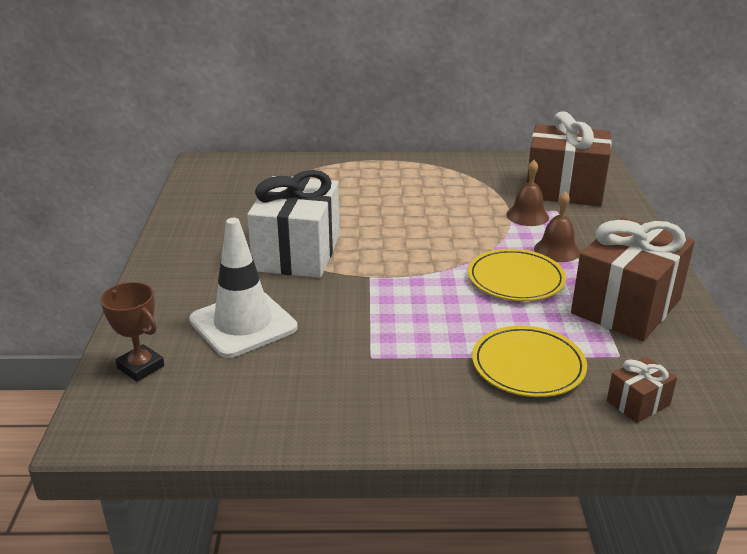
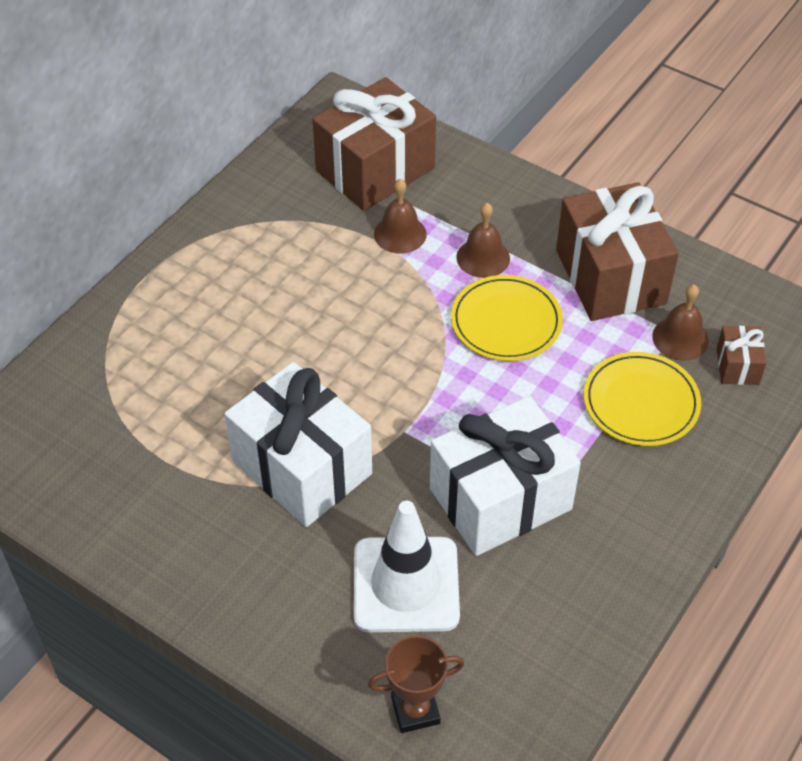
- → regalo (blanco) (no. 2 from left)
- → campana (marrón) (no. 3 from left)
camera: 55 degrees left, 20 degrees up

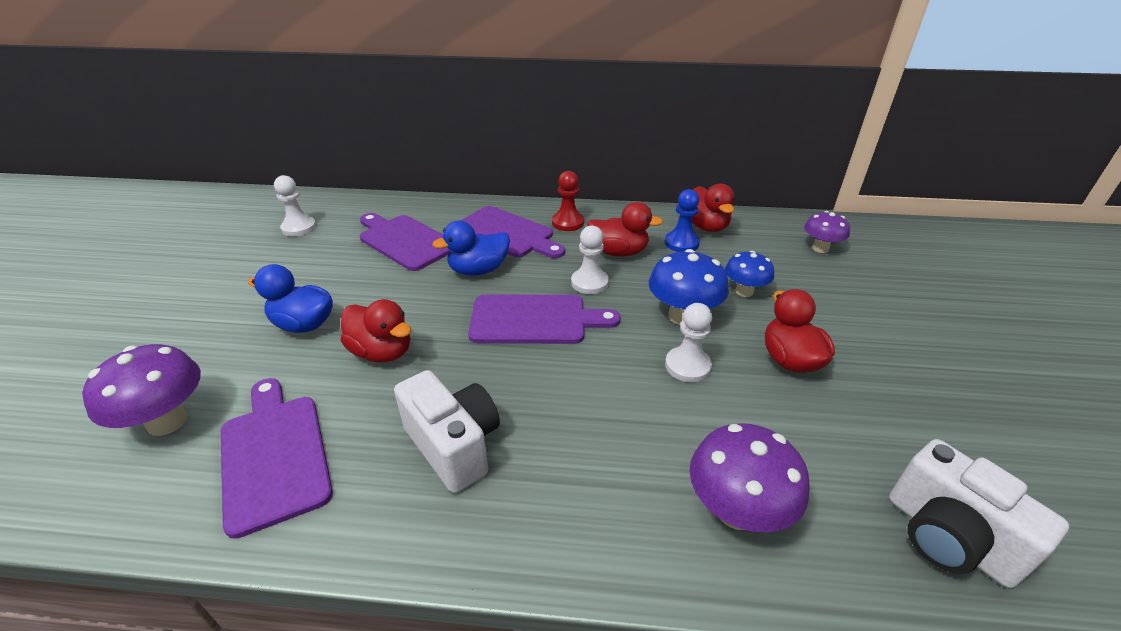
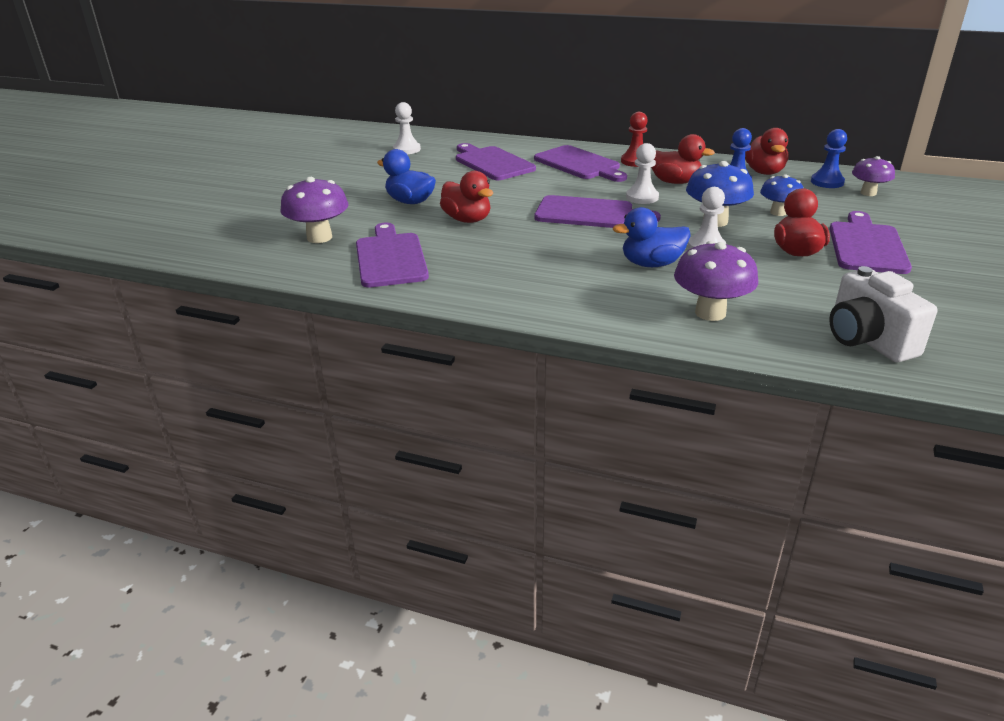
cámara (blanco) (no. 1 from left) → -
- → peón (azul) (no. 2 from left)
- → tabla de cortar (morado) (no. 5 from left)
pato (azul) (no. 2 from left), relocated
camera: 15 degrees right, 5 degrees down

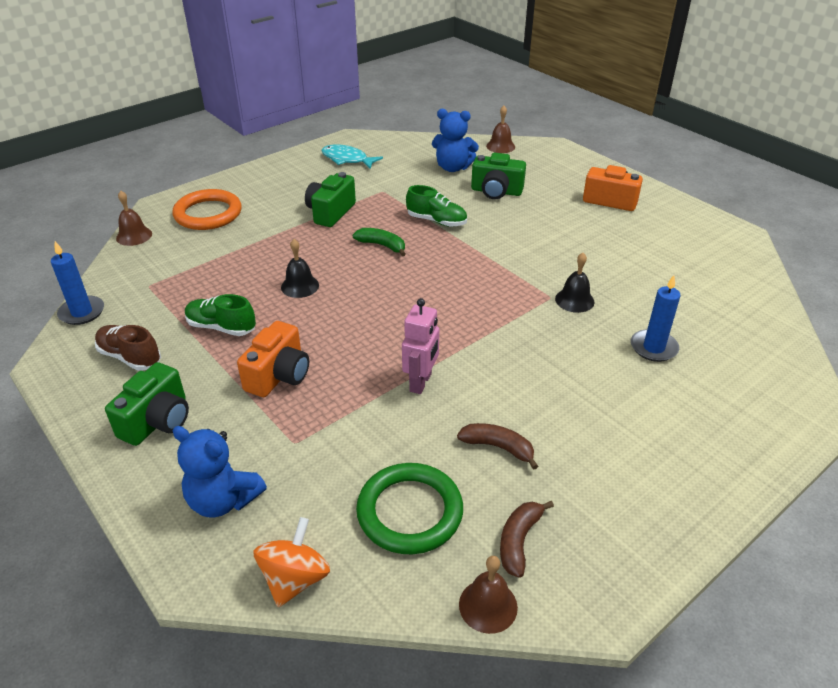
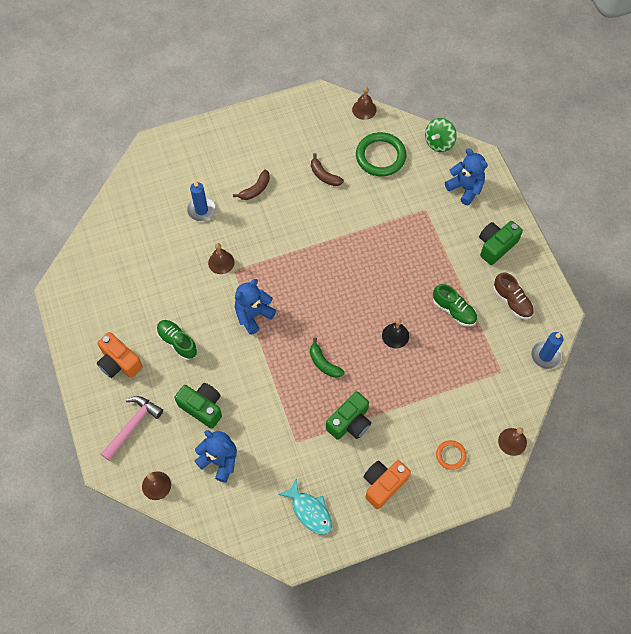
robot (rosa) → -
- → martillo (rosa)
- → osito (azul) (no. 2 from left)
cámara (naranja) (no. 1 from left in the first image) → cámara (naranja) (no. 2 from left), relocated
zapato (verde) (no. 2 from left in the first image) → zapato (verde) (no. 1 from left), relocated
plátano (marrón) (no. 2 from left in the first image) → plátano (marrón) (no. 1 from left), relocated
peonza (naranja) → peonza (verde)
campana (negro) (no. 2 from left) → campana (marrón) (no. 2 from left)
anillo (naranja), x0.52
camera: 160 degrees left, 25 degrees up

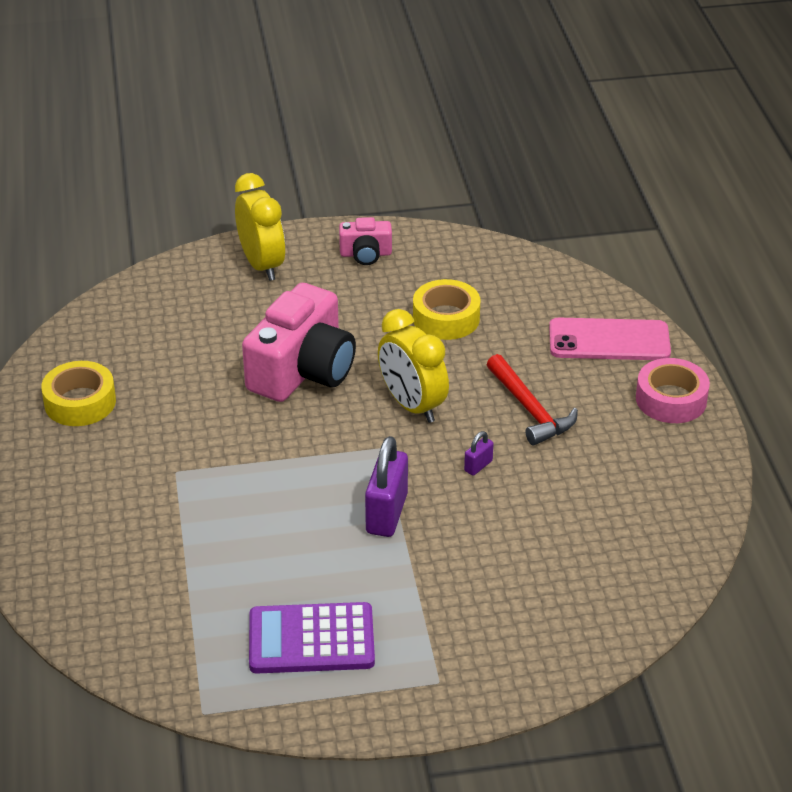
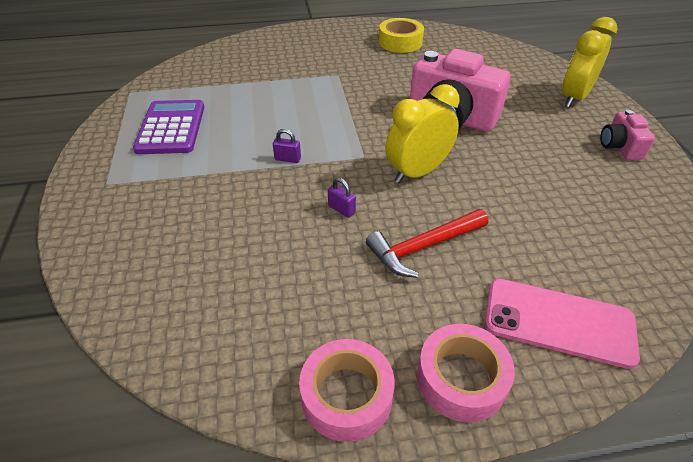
cinta adhesiva (amarillo) (no. 2 from left) → -
- → cinta adhesiva (rosa) (no. 1 from left)
despertador (amarillo) (no. 1 from left in the first image) → despertador (amarillo) (no. 2 from left), 150 degrees clockwise
móvil (rosa), 75 degrees counterclockwise
candado (morado) (no. 1 from left), x0.47
camera: 90 degrees right, 5 degrees up

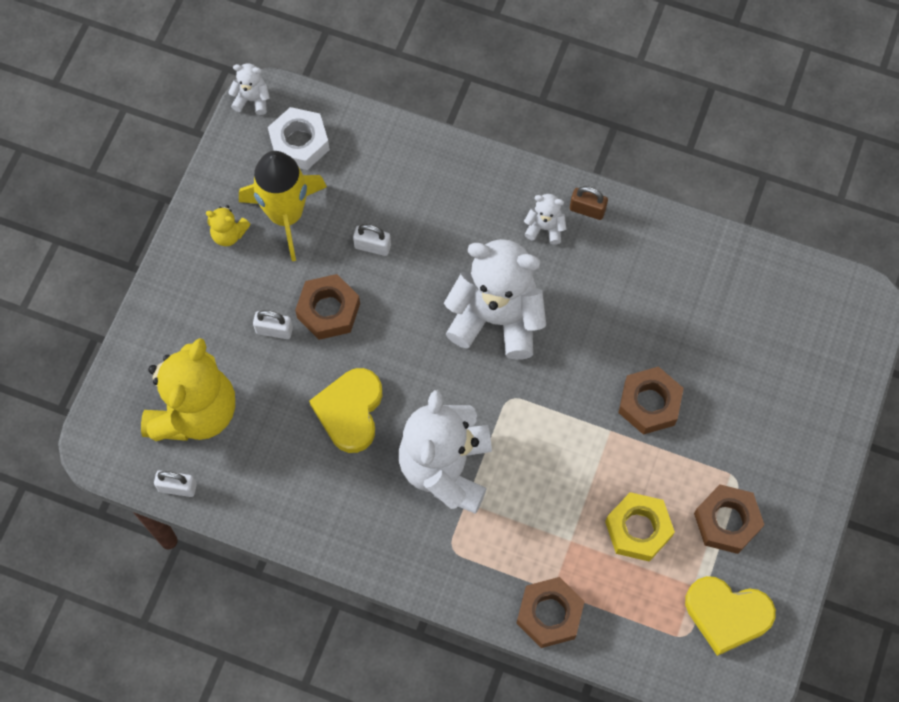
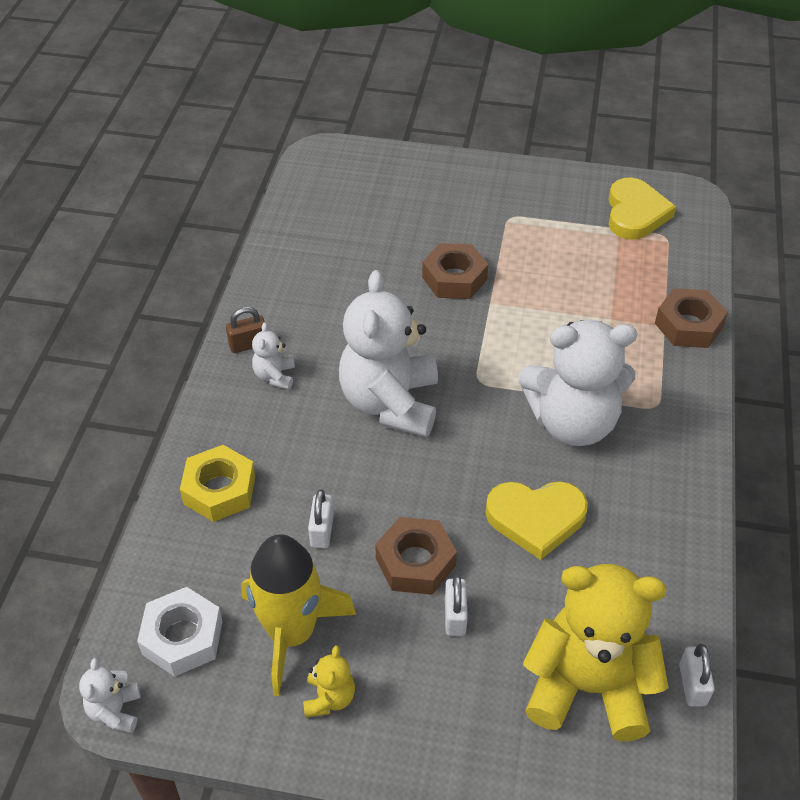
tuerca (marrón) (no. 4 from left) → -
tuerca (amarillo), relocated
candado (marrón), 60 degrees clockwise
camera: 100 degrees left, 20 degrees down

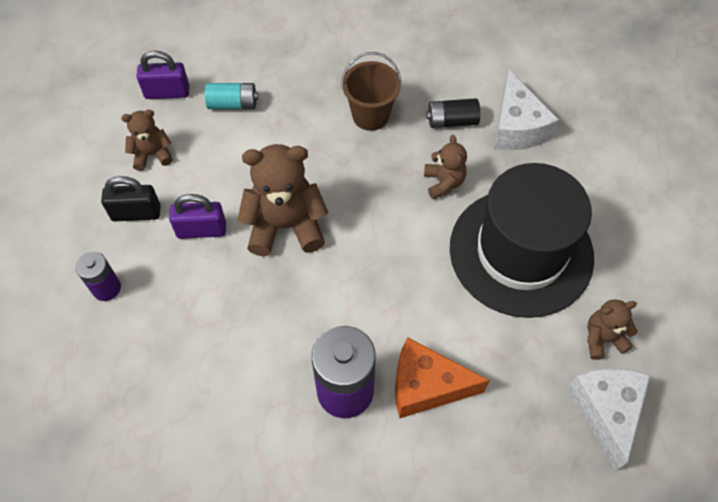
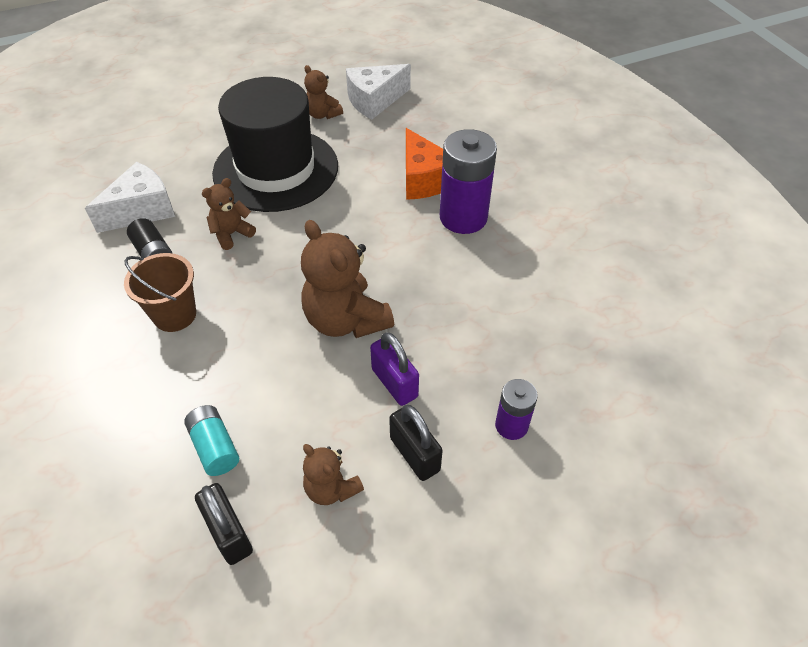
candado (morado) (no. 1 from left) → candado (negro) (no. 1 from left)
camera: 120 degrees left, 10 degrees down

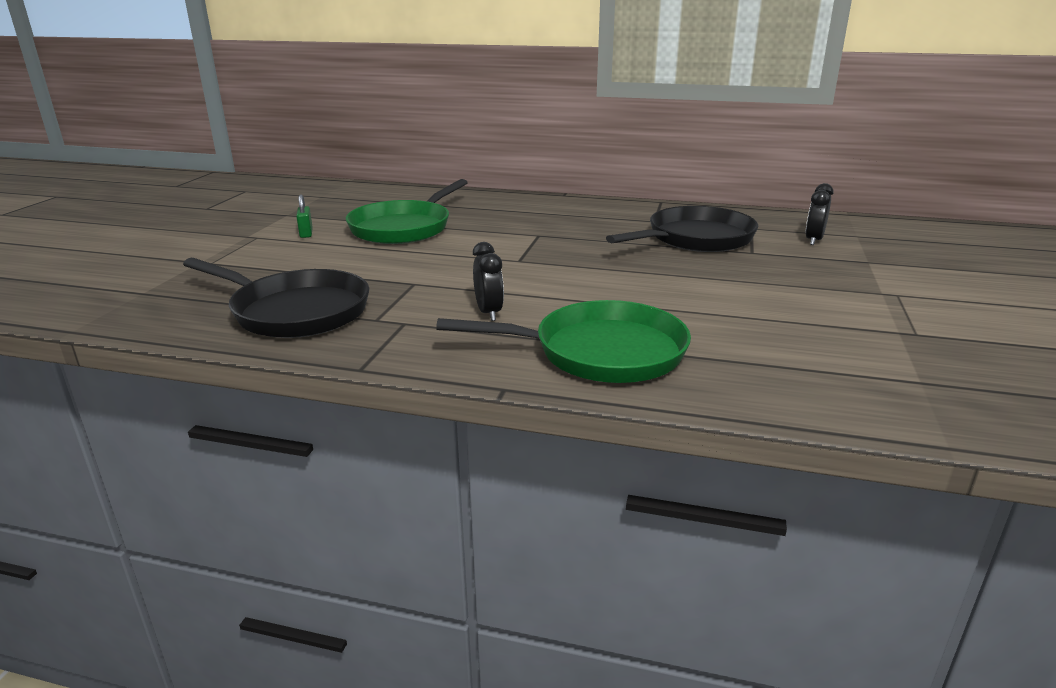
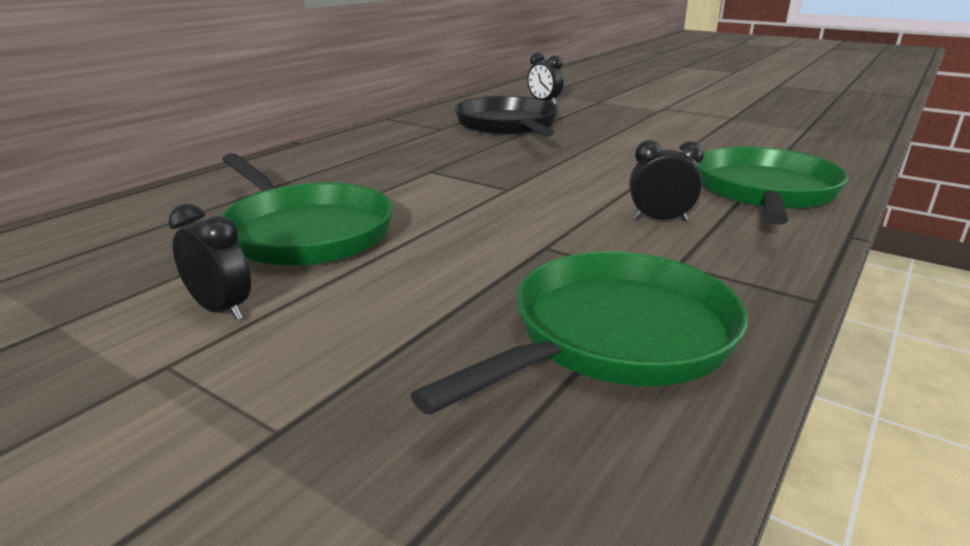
candado (verde) → despertador (negro) (no. 1 from left)
sartén (negro) (no. 1 from left) → sartén (verde) (no. 2 from left)
camera: 70 degrees left, 0 degrees up

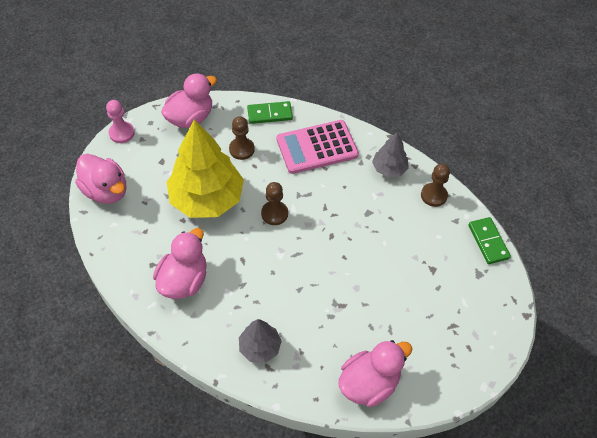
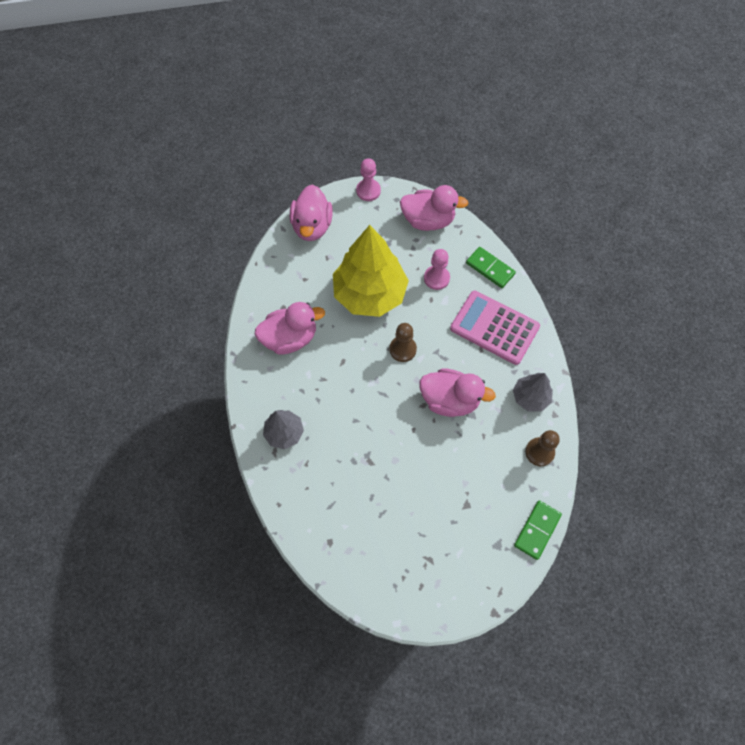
pato (rosa) (no. 4 from left), relocated
peón (marrón) (no. 1 from left) → peón (rosa) (no. 2 from left)
camera: 50 degrees right, 10 degrees up

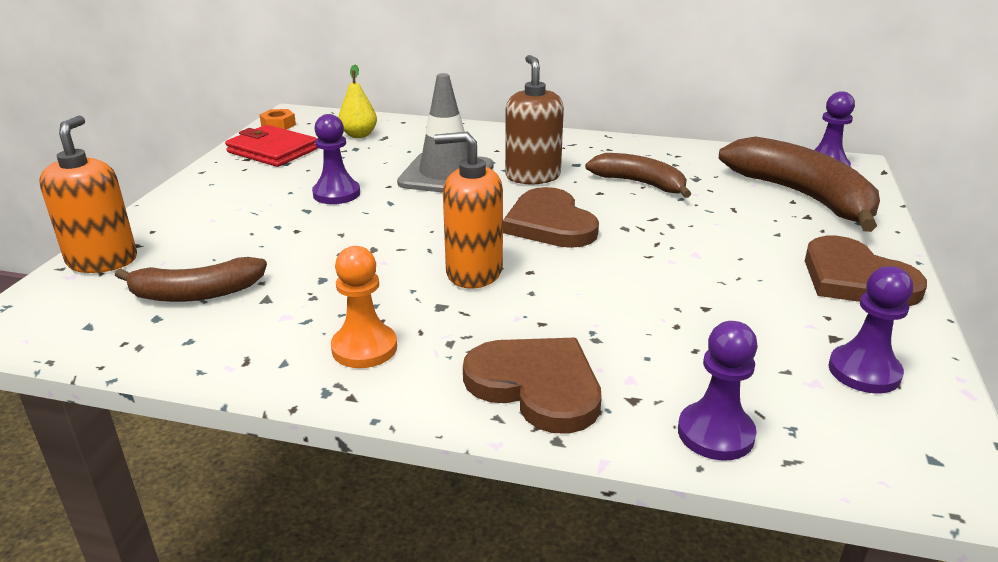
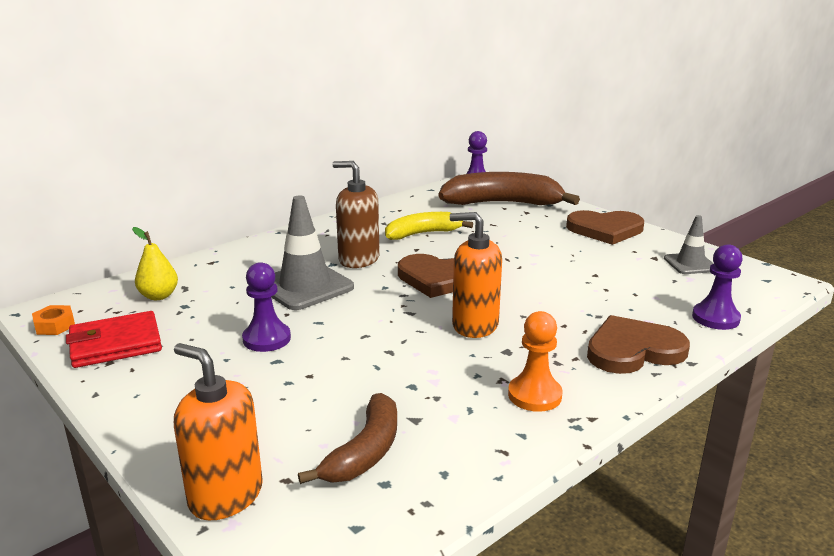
peón (morado) (no. 4 from left) → cono de tráfico (gris) (no. 2 from left)
plátano (marrón) (no. 2 from left) → plátano (amarillo)
dispensador de jabón (naranja) (no. 2 from left), 60 degrees clockwise
camera: 55 degrees left, 5 degrees down

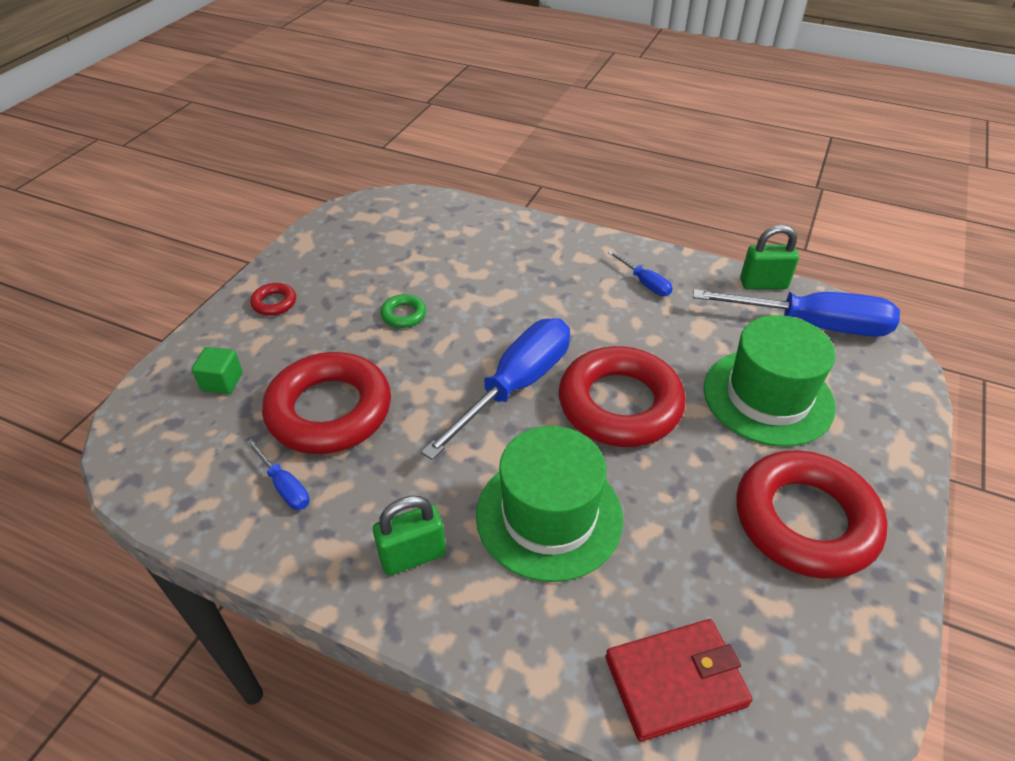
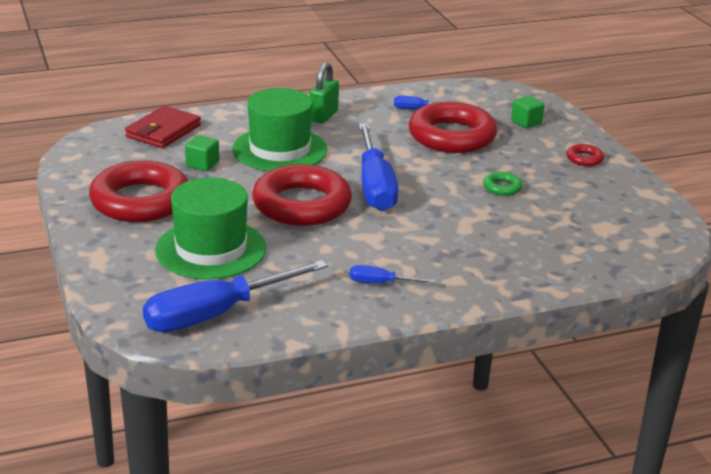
candado (verde) (no. 2 from left) → -
- → cubo (verde) (no. 1 from left)
camera: 135 degrees right, 15 degrees down

